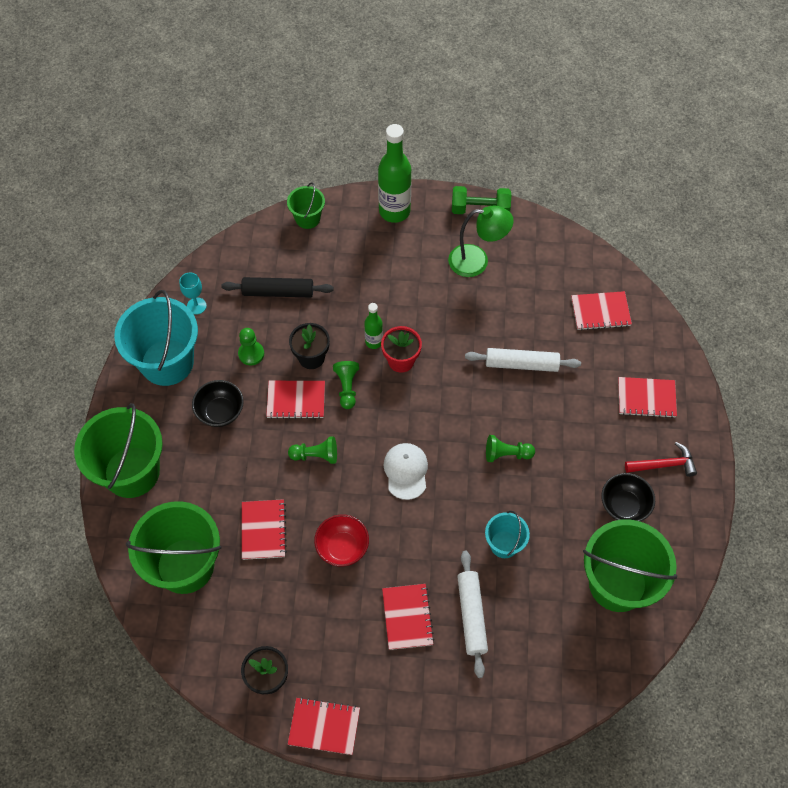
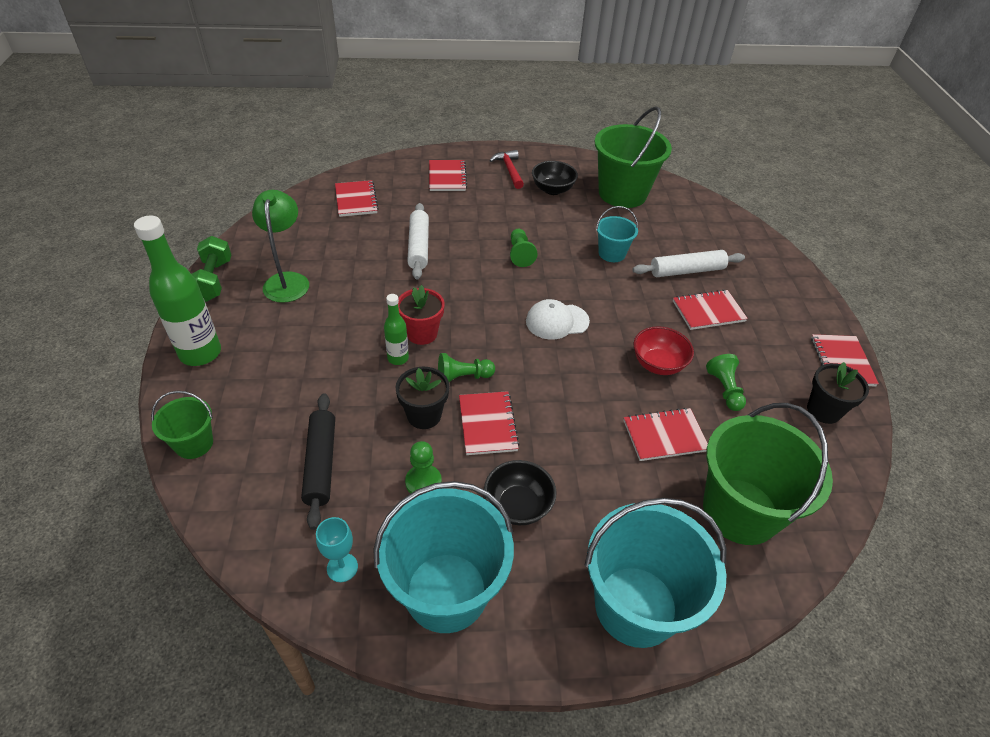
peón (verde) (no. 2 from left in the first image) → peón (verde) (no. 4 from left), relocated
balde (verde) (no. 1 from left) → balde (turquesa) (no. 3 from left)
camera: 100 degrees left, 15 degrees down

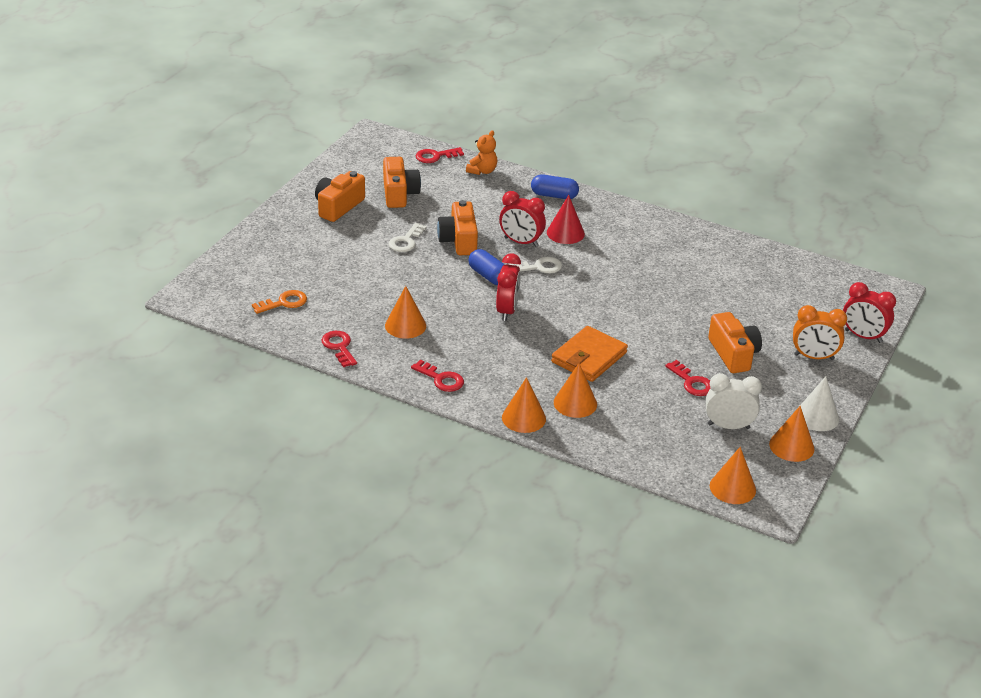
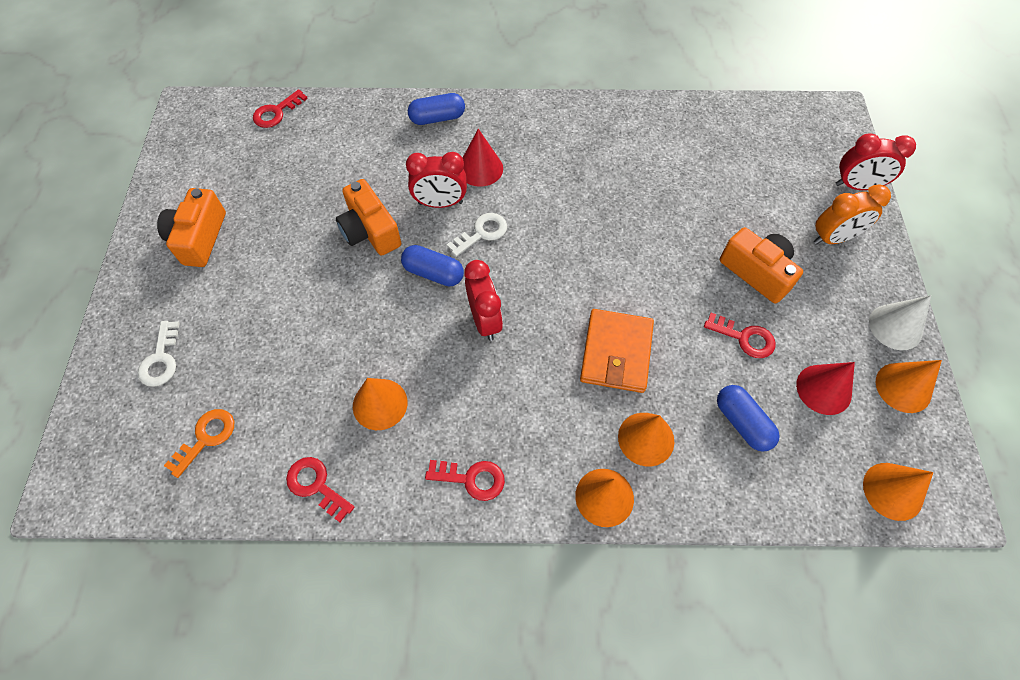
cámara (naranja) (no. 2 from left) → -
osito (naranja) → -
- → cápsula (azul) (no. 3 from left)
llave (blanco) (no. 1 from left), relocated
despertador (blanco) → cono (rojo) (no. 2 from left)
camera: 25 degrees left, 25 degrees up

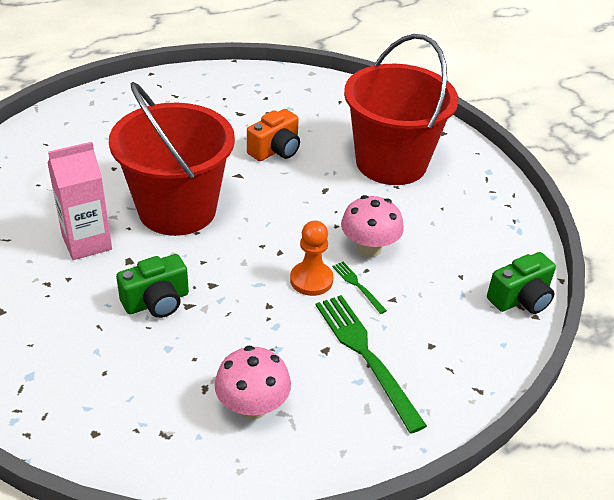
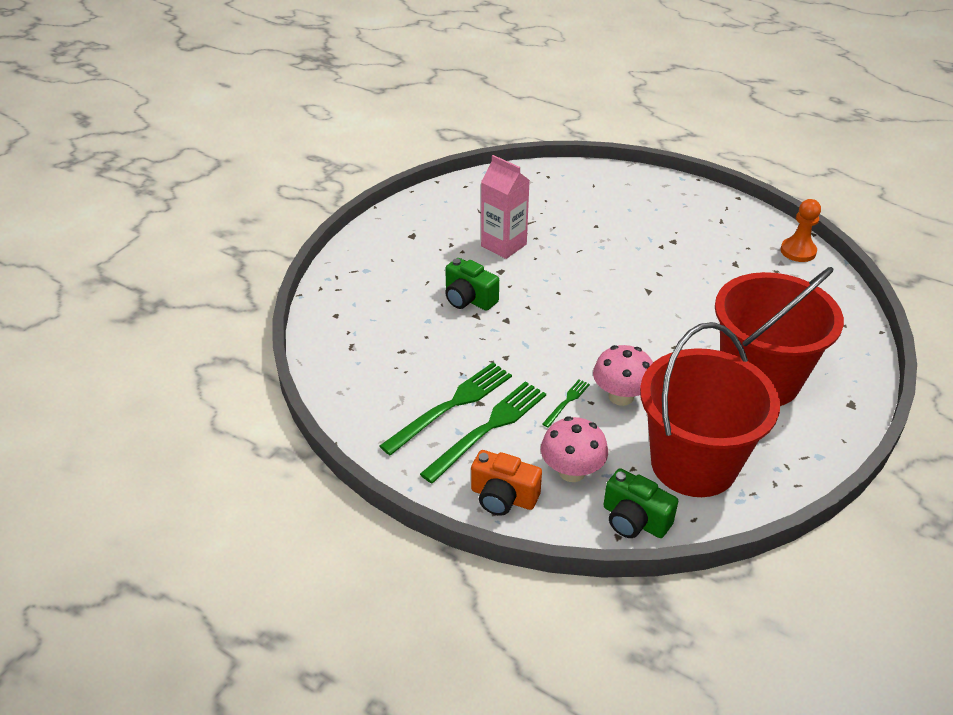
- → tenedor (verde) (no. 1 from left)
balde (rojo) (no. 1 from left), relocated
seta (rosa) (no. 1 from left), relocated
cámara (naranja), relocated
peón (naranja), relocated
camera: 70 degrees right, 0 degrees up

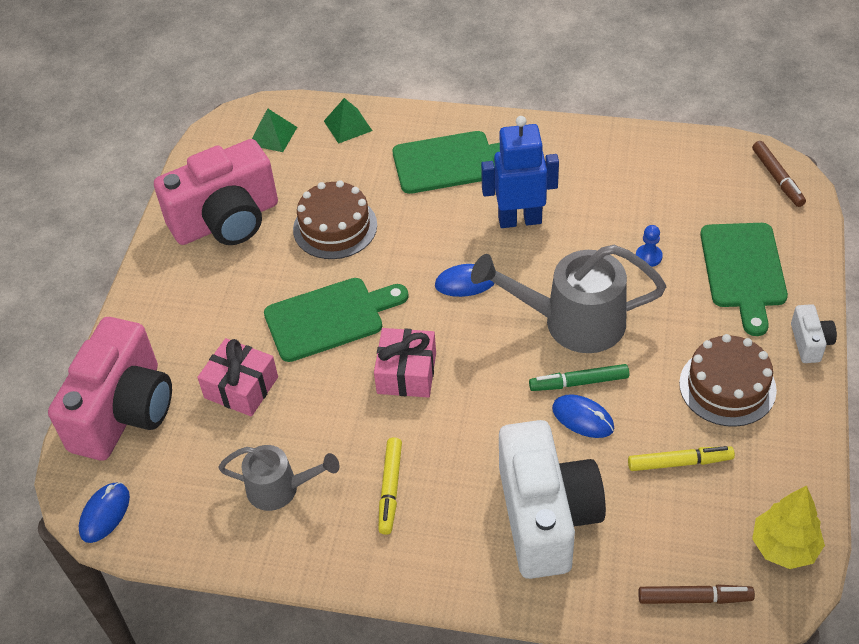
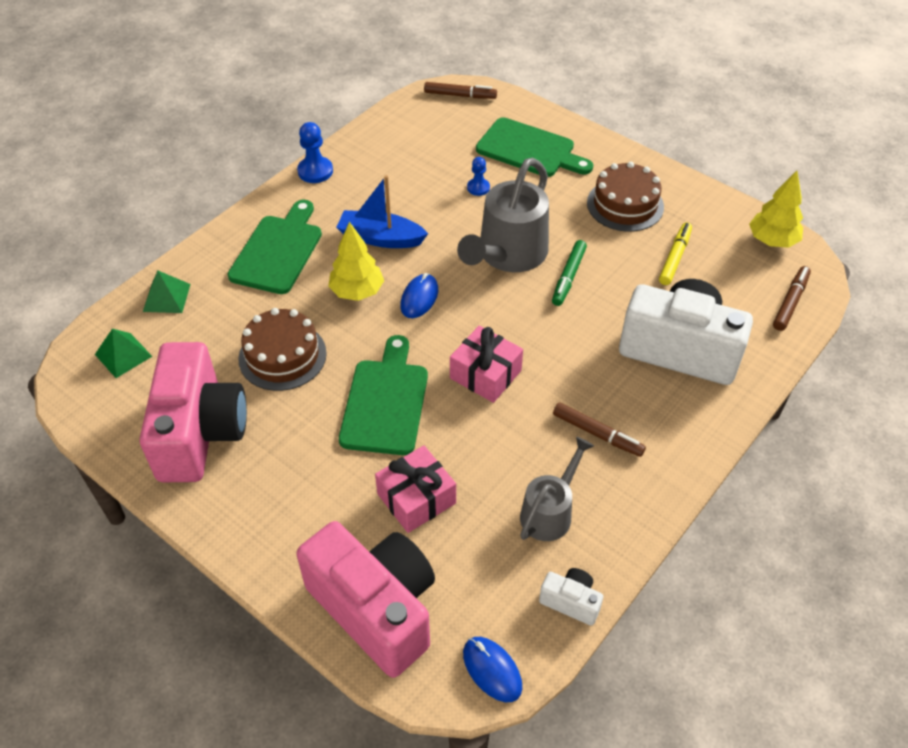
ratón (azul) (no. 3 from left) → -
- → peón (azul) (no. 1 from left)
- → árbol (amarillo) (no. 1 from left)
cámara (blanco) (no. 2 from left in the first image) → cámara (blanco) (no. 1 from left), relocated
robot (azul) → barco (azul)
rotulador (amarillo) (no. 1 from left) → rotulador (marrón) (no. 2 from left)
camera: 65 degrees left, 0 degrees up

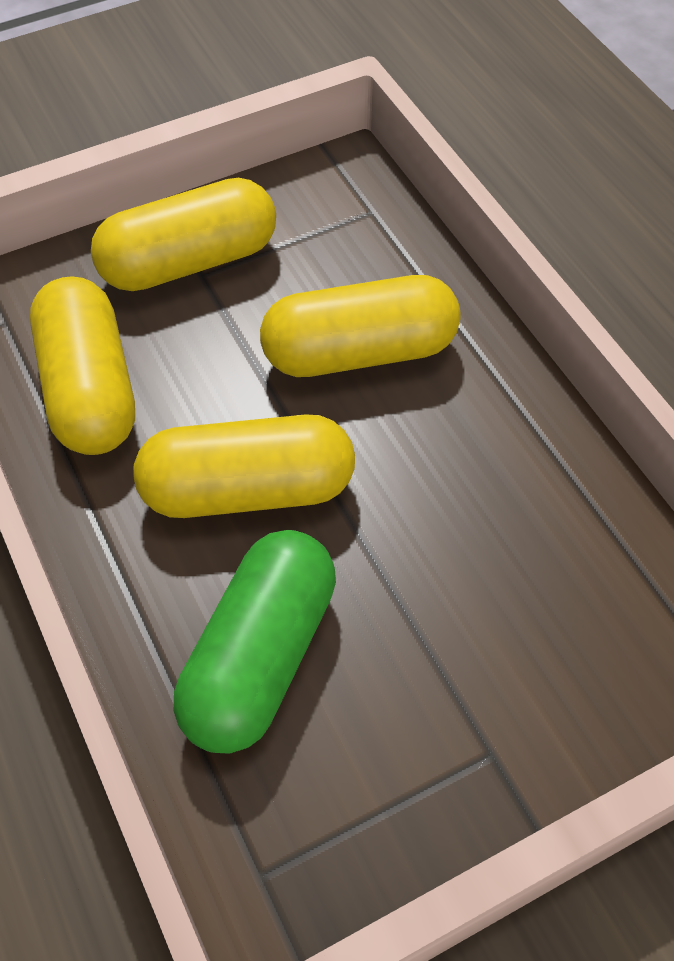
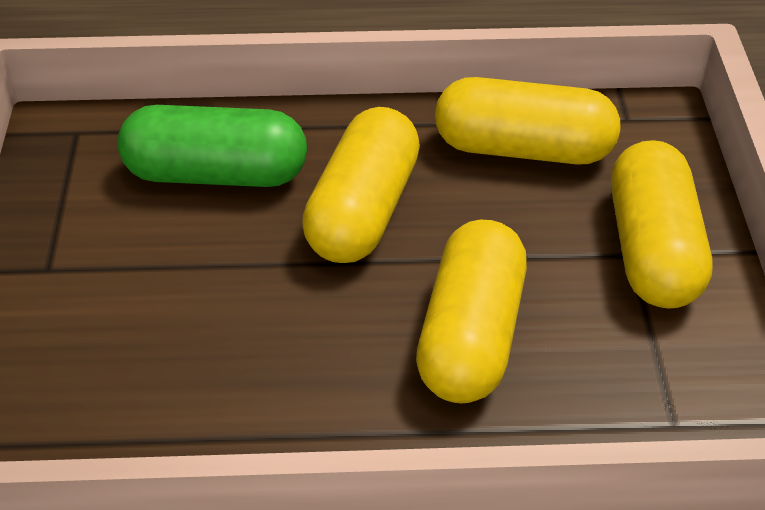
cápsula (verde), 45 degrees counterclockwise
camera: 115 degrees right, 10 degrees down

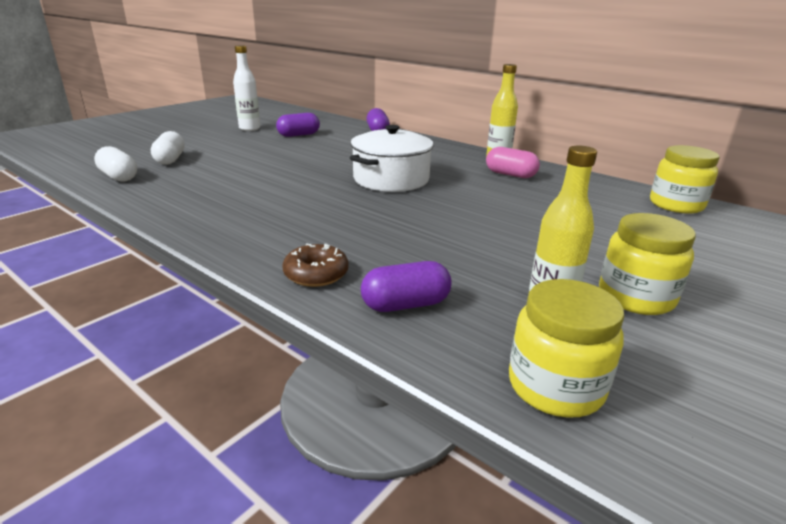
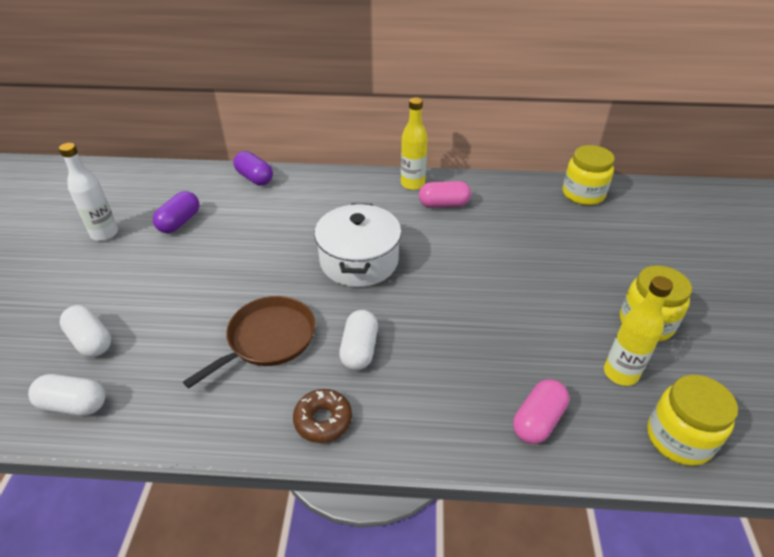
- → sartén (marrón)
- → cápsula (blanco) (no. 3 from left)
rosquilla (marrón), relocated
cápsula (morado) (no. 3 from left) → cápsula (rosa) (no. 2 from left)
camera: 35 degrees left, 15 degrees up

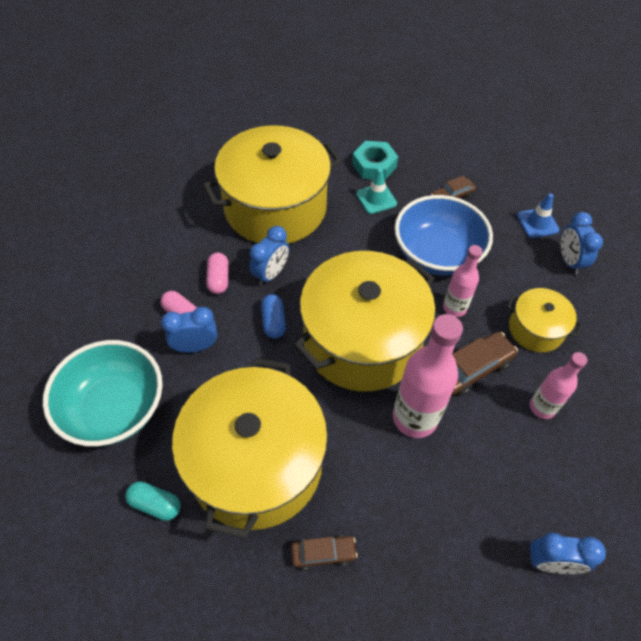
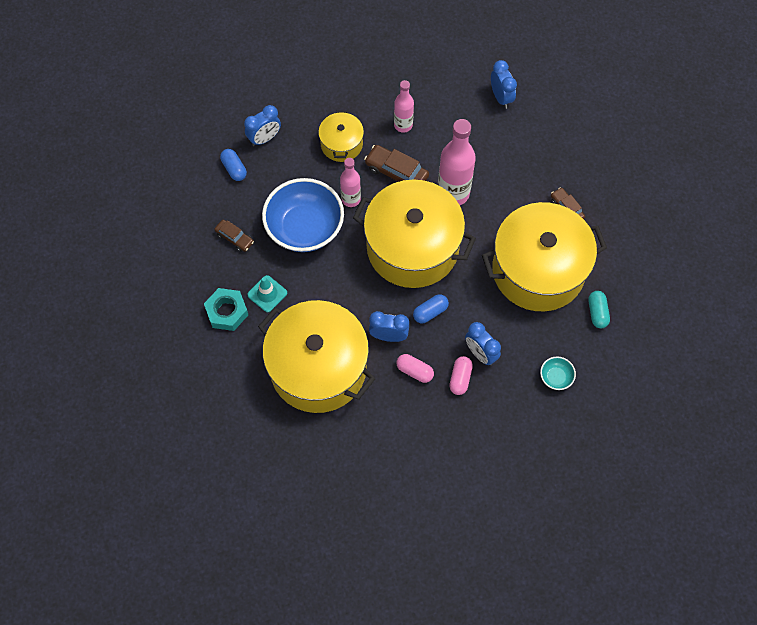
cono de tráfico (azul) → cápsula (azul) (no. 1 from left)
cápsula (rosa) (no. 2 from left in the first image) → cápsula (rosa) (no. 1 from left), 60 degrees clockwise
cuenco (turquesa), x0.41
camera: 115 degrees left, 10 degrees up

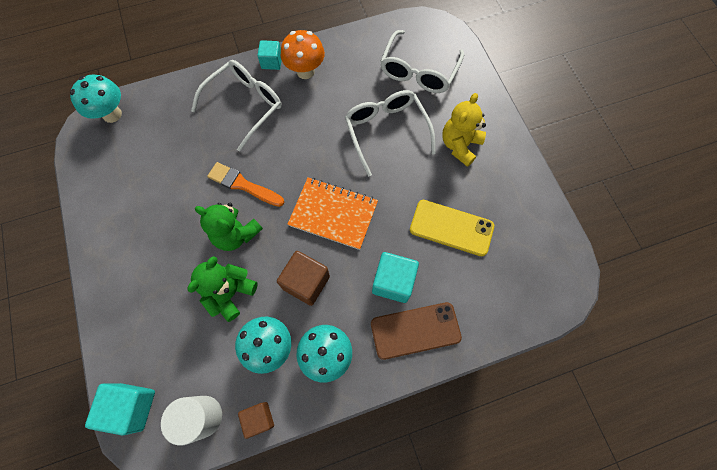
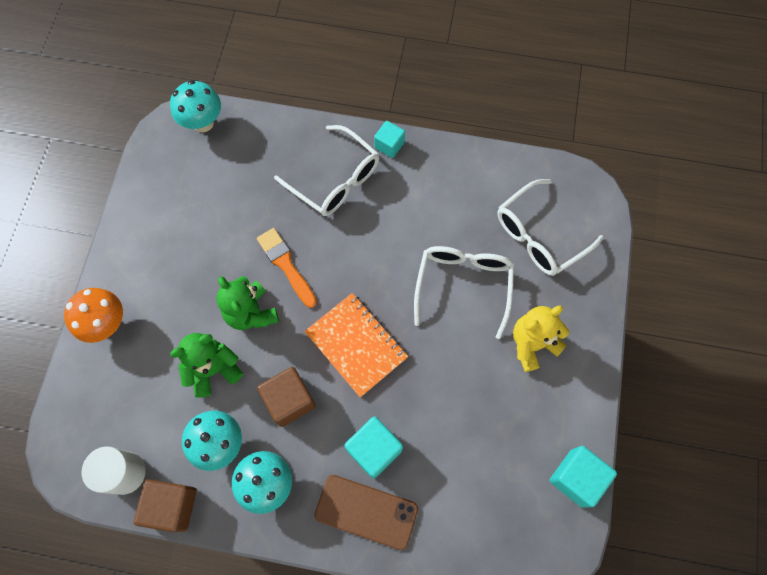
móvil (amarillo) → -
cubo (turquesa) (no. 1 from left in the first image) → cubo (turquesa) (no. 3 from left), relocated
seta (naranja), relocated
gafas (blanco) (no. 1 from left), 60 degrees clockwise
cubo (marrón) (no. 1 from left), x1.56
camera: 30 degrees right, 0 degrees up

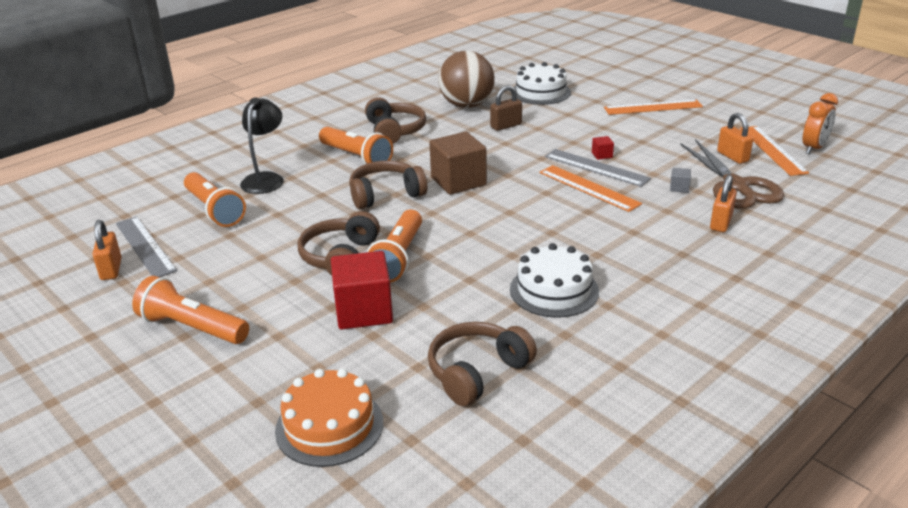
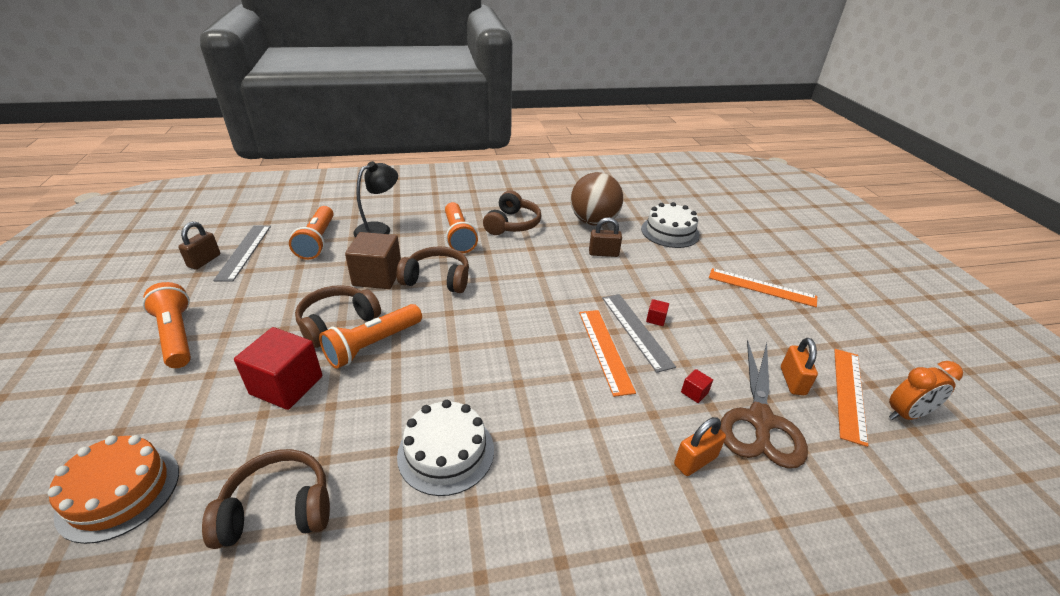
cubo (marrón), relocated
candado (naranja) (no. 1 from left) → candado (marrón) (no. 1 from left)
cubo (gris) → cubo (rojo) (no. 3 from left)
camera: 30 degrees right, 5 degrees up

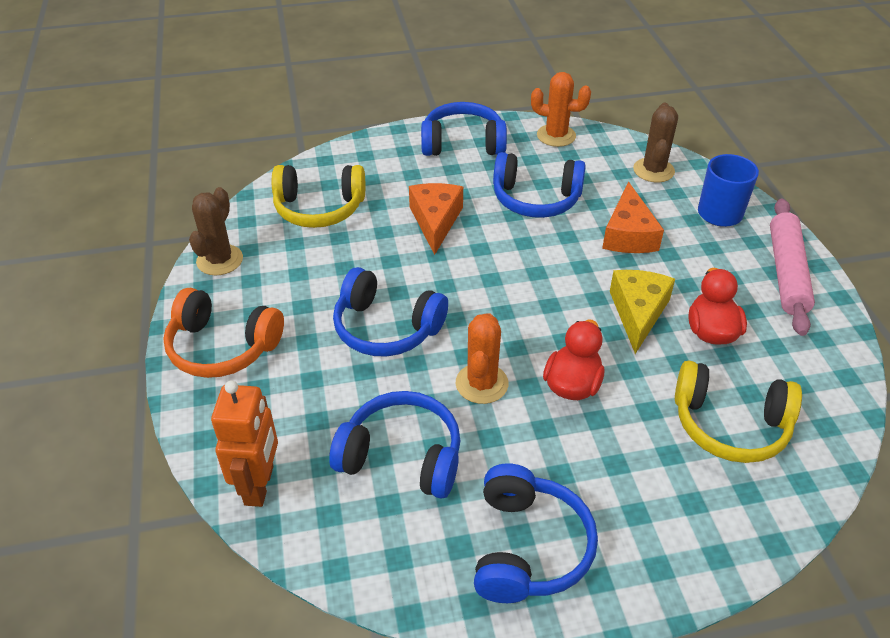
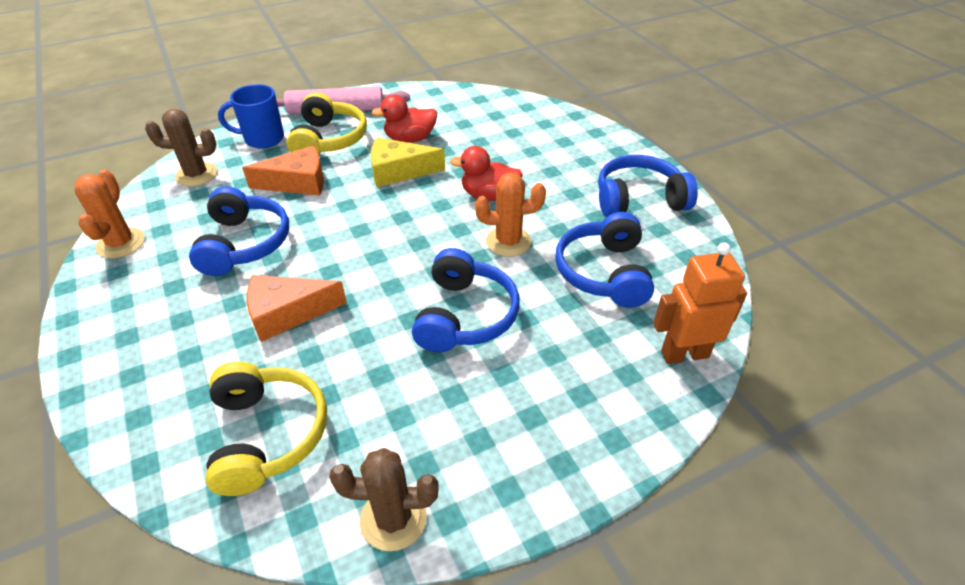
auriculares (naranja) → -
auriculares (azul) (no. 3 from left) → -
auriculares (amarillo) (no. 2 from left), relocated
camera: 105 degrees left, 0 degrees up

